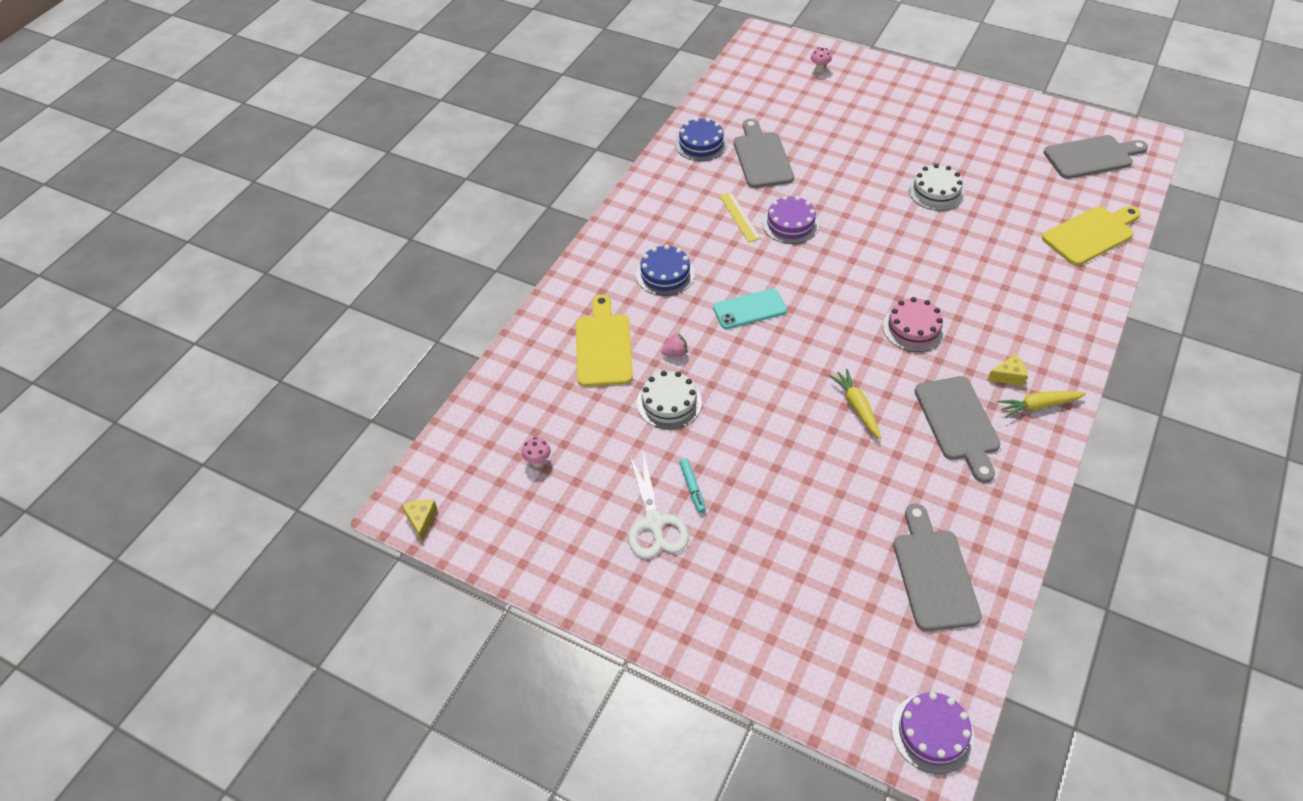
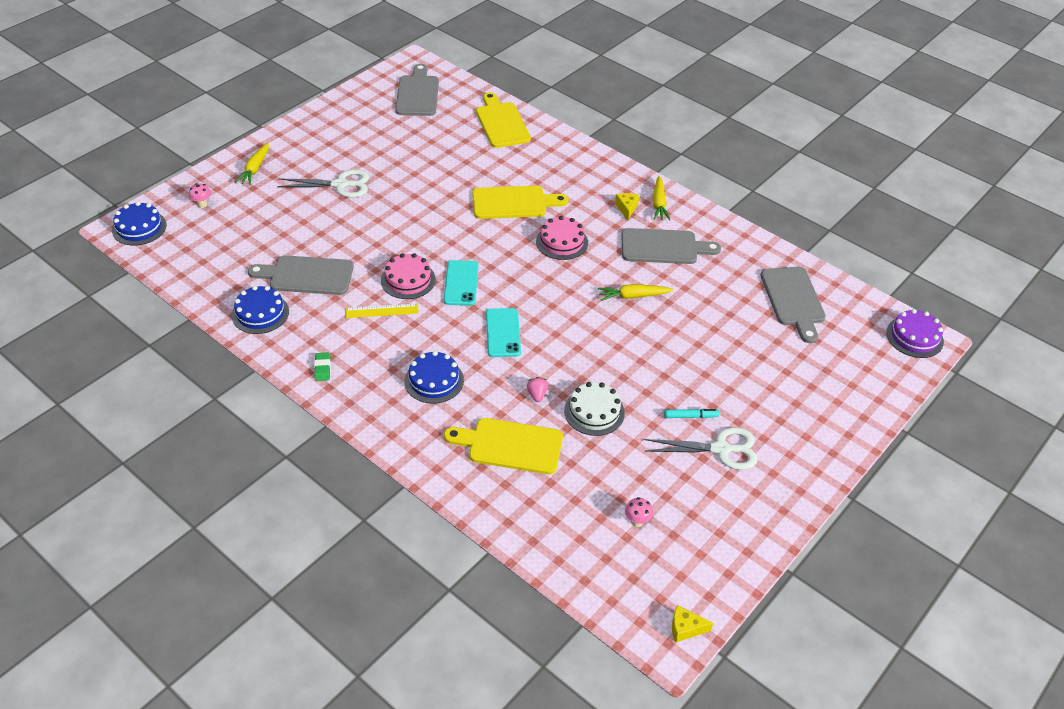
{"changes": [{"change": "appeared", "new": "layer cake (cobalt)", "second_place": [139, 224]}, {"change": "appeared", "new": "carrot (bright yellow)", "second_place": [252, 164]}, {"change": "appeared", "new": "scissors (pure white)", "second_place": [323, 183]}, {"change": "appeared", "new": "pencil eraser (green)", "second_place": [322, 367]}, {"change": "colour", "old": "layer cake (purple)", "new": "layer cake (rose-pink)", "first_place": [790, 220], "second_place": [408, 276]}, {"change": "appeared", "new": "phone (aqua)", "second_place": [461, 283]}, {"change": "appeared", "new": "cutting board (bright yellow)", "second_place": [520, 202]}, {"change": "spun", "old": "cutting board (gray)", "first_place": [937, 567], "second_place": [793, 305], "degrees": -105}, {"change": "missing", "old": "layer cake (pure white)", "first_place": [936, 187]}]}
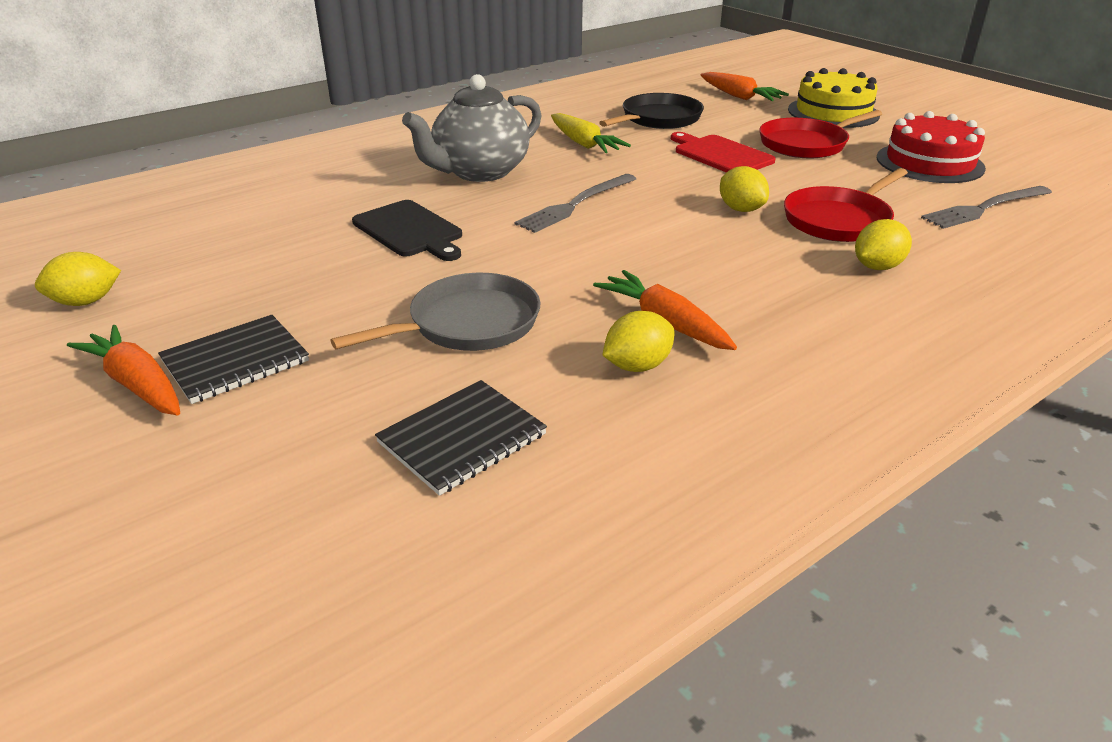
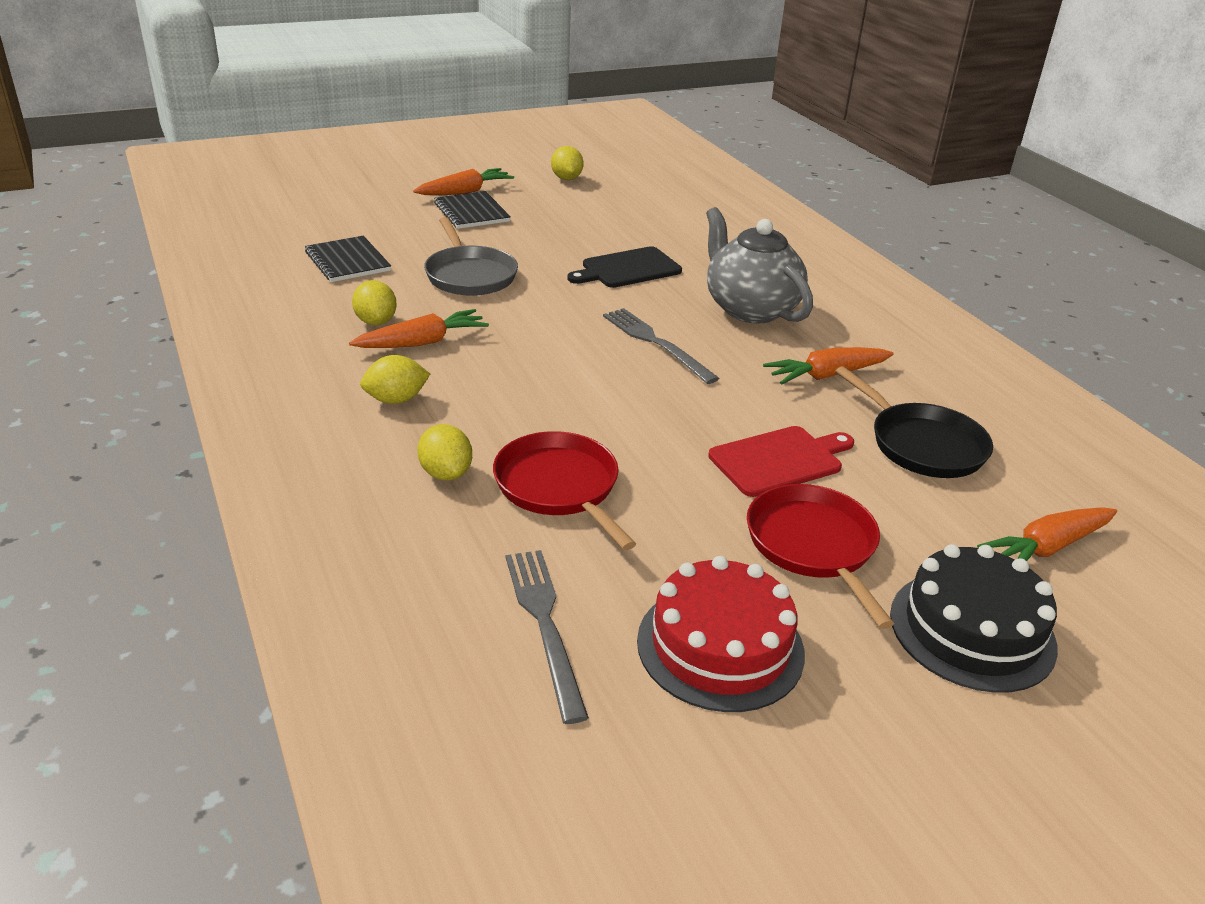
{"changes": [{"change": "relocated", "old": "toy lemon (bright yellow)", "first_place": [744, 189], "second_place": [395, 379]}, {"change": "colour", "old": "carrot (bright yellow)", "new": "carrot (orange-coloured)", "first_place": [591, 133], "second_place": [828, 366]}, {"change": "colour", "old": "layer cake (bright yellow)", "new": "layer cake (jet-black)", "first_place": [834, 98], "second_place": [974, 618]}]}
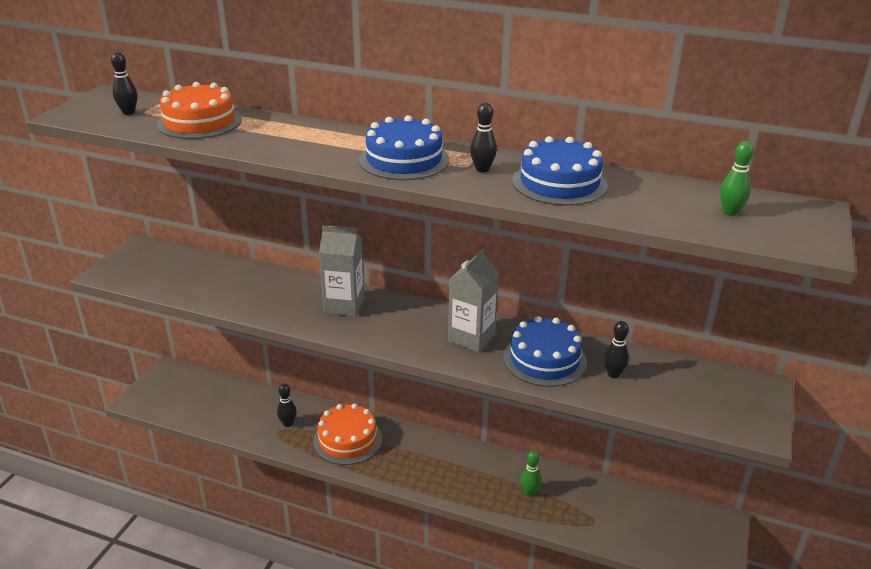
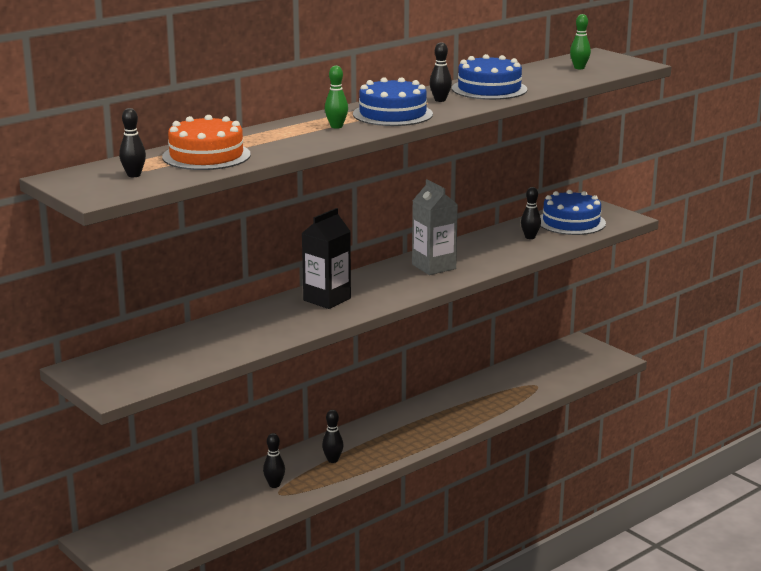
{"changes": [{"change": "colour", "old": "juice carton (gray)", "new": "juice carton (jet-black)", "first_place": [341, 271], "second_place": [326, 258]}, {"change": "exchanged", "old": "layer cake (orange-coloured)", "new": "tenpin (jet-black)", "first_place": [347, 434], "second_place": [332, 436]}, {"change": "relocated", "old": "tenpin (green)", "first_place": [531, 474], "second_place": [336, 97]}, {"change": "relocated", "old": "layer cake (cobalt)", "first_place": [545, 351], "second_place": [573, 212]}]}
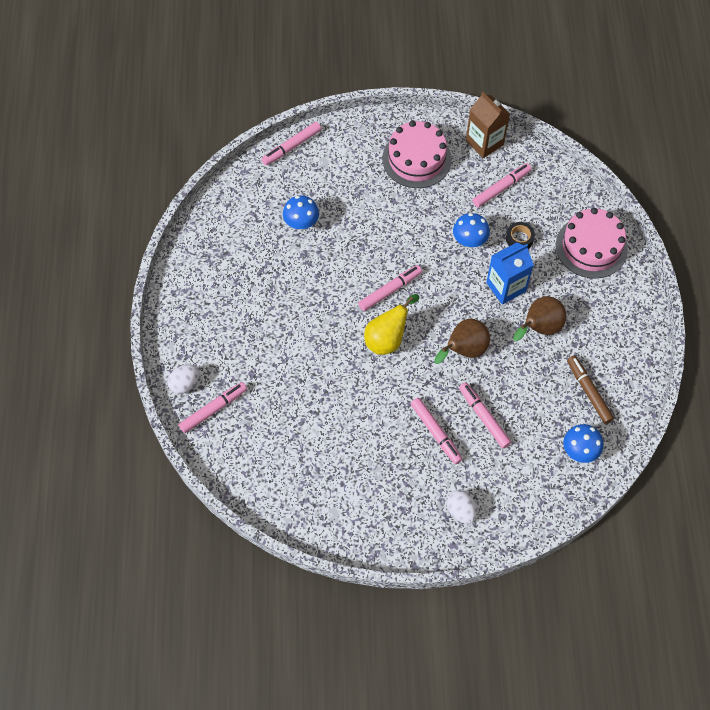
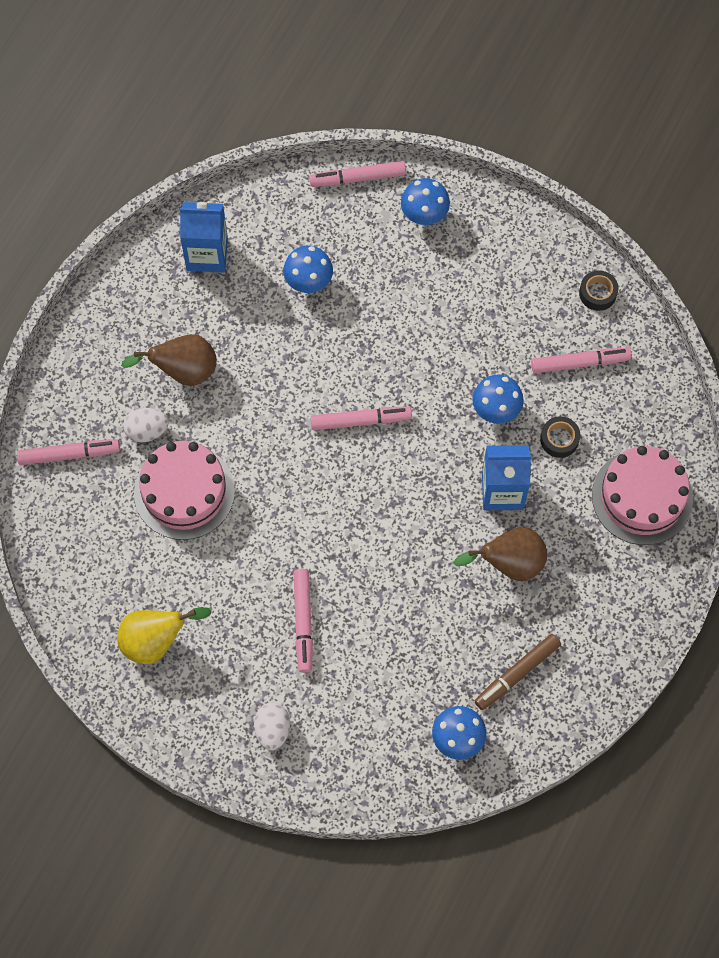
{"changes": [{"change": "relocated", "old": "pear fruit (bright yellow)", "first_place": [391, 324], "second_place": [164, 635]}, {"change": "relocated", "old": "pear fruit (dark brown)", "first_place": [462, 341], "second_place": [169, 360]}, {"change": "relocated", "old": "egg shape (pure white)", "first_place": [183, 379], "second_place": [146, 425]}, {"change": "relocated", "old": "layer cake (rose-pink)", "first_place": [416, 154], "second_place": [184, 490]}, {"change": "appeared", "new": "juice carton (cobalt)", "second_place": [204, 237]}, {"change": "appeared", "new": "fungus (cobalt)", "second_place": [425, 201]}, {"change": "spun", "old": "felt pen (dark brown)", "first_place": [590, 390], "second_place": [518, 672], "degrees": -135}, {"change": "exchanged", "old": "juice carton (dark brown)", "new": "sticky tape (jet-black)", "first_place": [488, 125], "second_place": [598, 290]}, {"change": "missing", "old": "felt pen (rose-pink)", "first_place": [485, 415]}]}
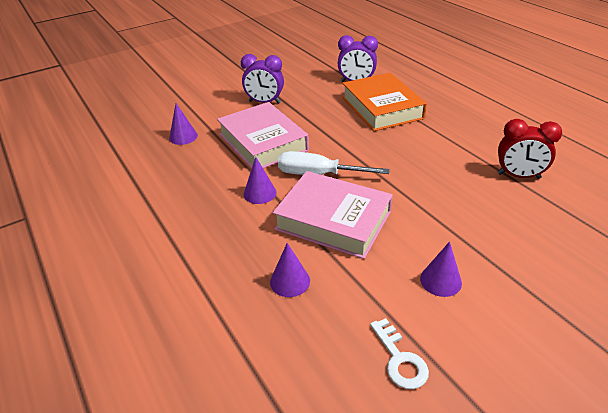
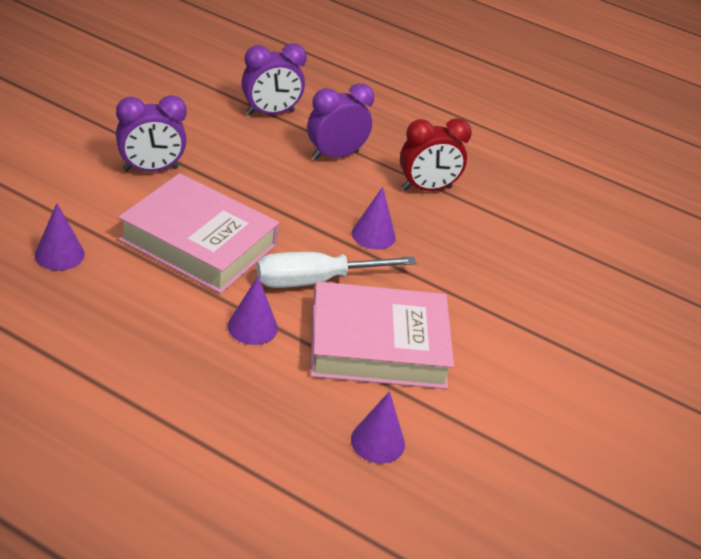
{"changes": [{"change": "exchanged", "old": "hardcover (orange-coloured)", "new": "clock (purple)", "first_place": [384, 102], "second_place": [340, 121]}, {"change": "relocated", "old": "cone shape (purple)", "first_place": [441, 269], "second_place": [374, 218]}, {"change": "relocated", "old": "clock (scarlet)", "first_place": [530, 149], "second_place": [436, 154]}, {"change": "missing", "old": "key (pure white)", "first_place": [399, 353]}]}
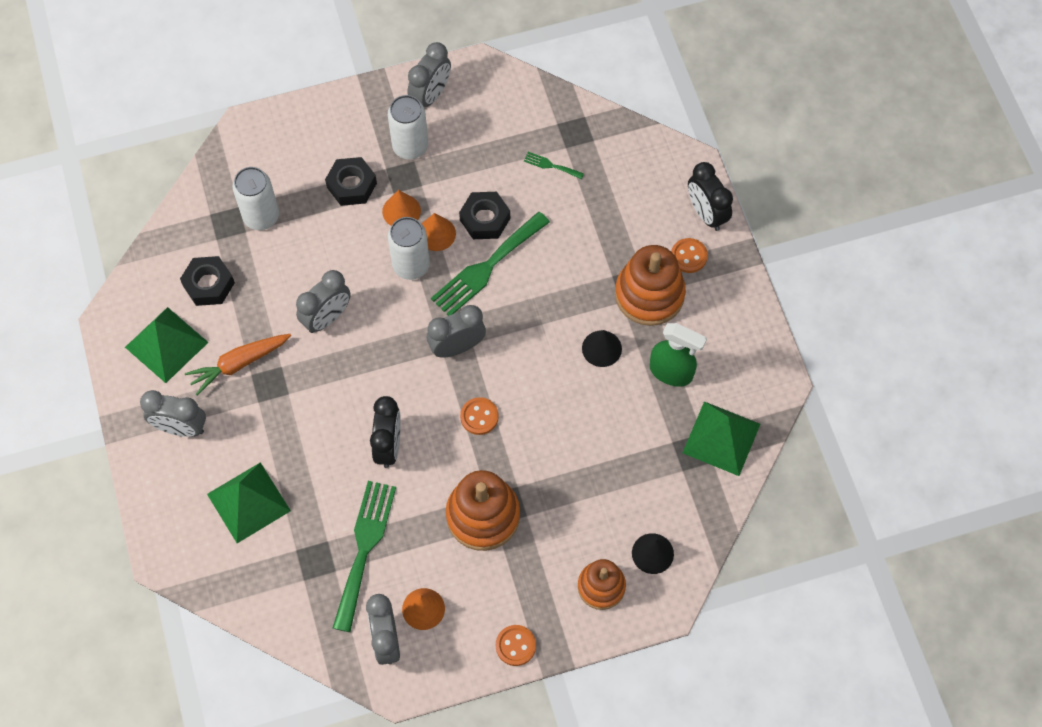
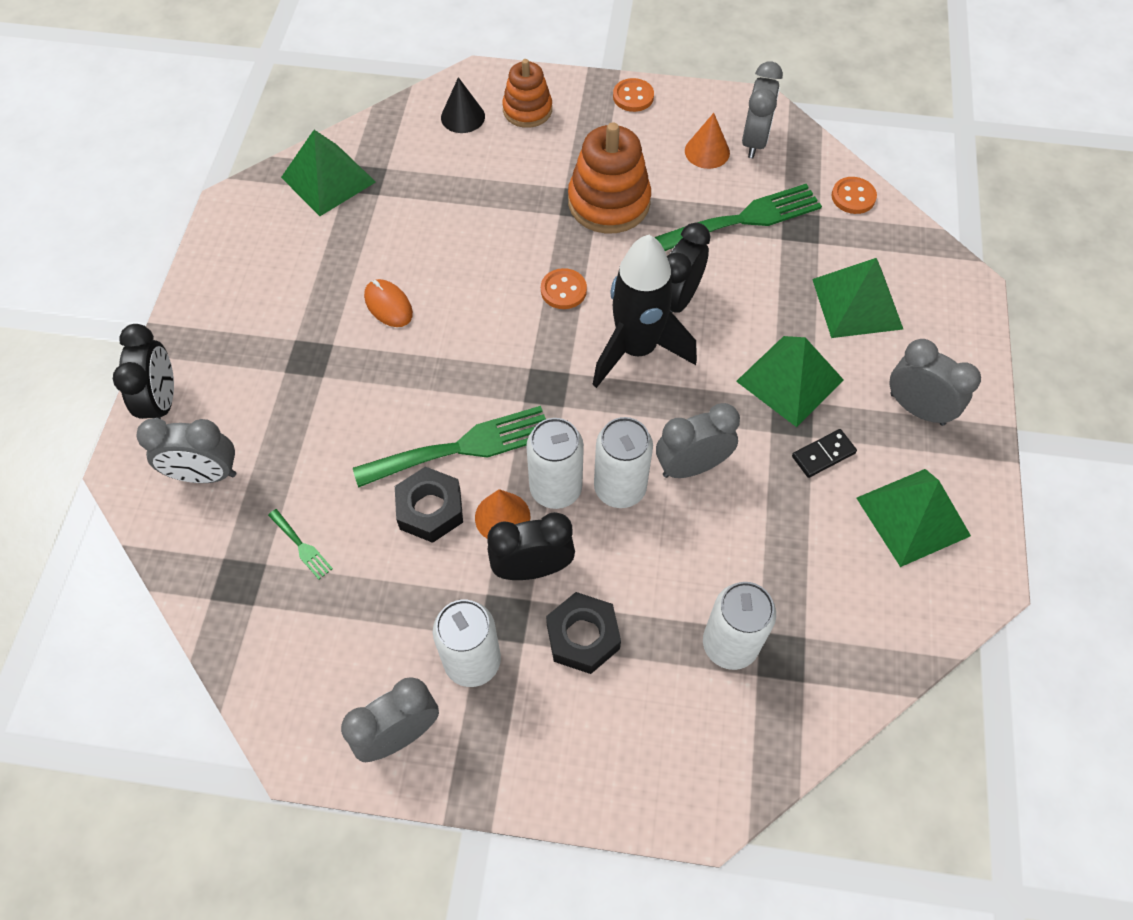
{"changes": [{"change": "relocated", "old": "clock (gray)", "first_place": [456, 331], "second_place": [186, 450]}, {"change": "exchanged", "old": "cone shape (jet-black)", "new": "computer mouse (orange-coloured)", "first_place": [602, 348], "second_place": [388, 303]}, {"change": "exchanged", "old": "cone shape (orange-coloured)", "new": "clock (jet-black)", "first_place": [401, 208], "second_place": [531, 546]}, {"change": "appeared", "new": "rocket (jet-black)", "second_place": [644, 311]}, {"change": "appeared", "new": "can (pure white)", "second_place": [623, 462]}, {"change": "spun", "old": "table fork (green)", "first_place": [364, 556], "second_place": [738, 217], "degrees": -150}, {"change": "appeared", "new": "pyramid shape (green)", "second_place": [790, 381]}, {"change": "exchanged", "old": "carrot (orange-coloured)", "new": "domino tile (jet-black)", "first_place": [238, 364], "second_place": [824, 453]}, {"change": "relocated", "old": "shirt button (orange-coloured)", "first_place": [689, 255], "second_place": [854, 195]}, {"change": "missing", "old": "nut (jet-black)", "first_place": [207, 281]}, {"change": "missing", "old": "stacking toy (orange-coloured)", "first_place": [650, 285]}, {"change": "missing", "old": "spray bottle (green)", "first_place": [678, 355]}]}
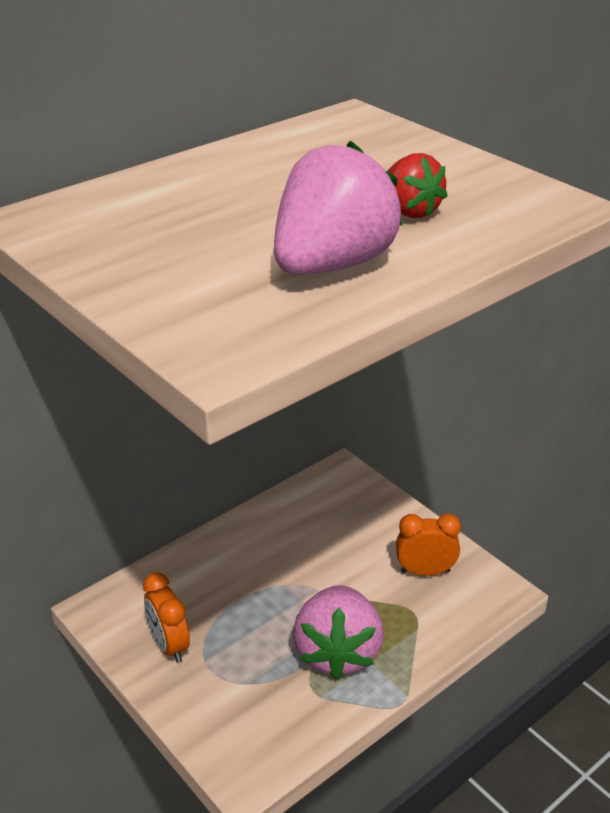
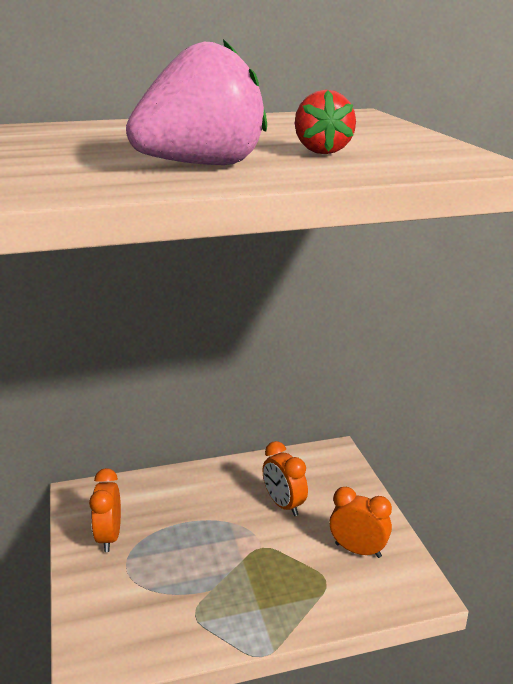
{"changes": [{"change": "appeared", "new": "clock (orange-coloured)", "second_place": [285, 478]}, {"change": "missing", "old": "strawberry (rose-pink)", "first_place": [338, 632]}]}
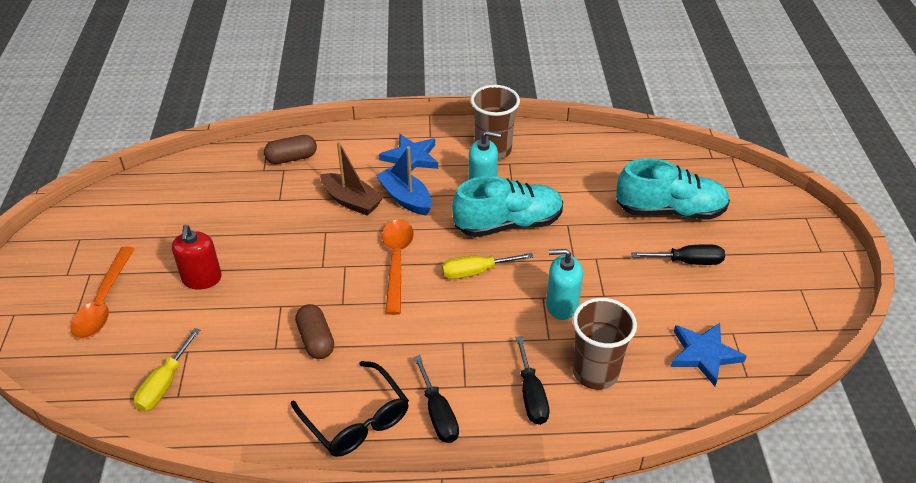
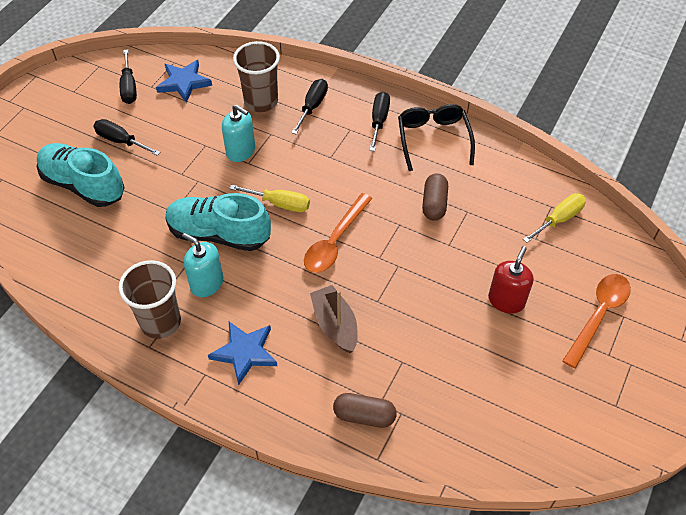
{"changes": [{"change": "appeared", "new": "hand screwdriver (jet-black)", "second_place": [128, 76]}, {"change": "missing", "old": "sailboat (cobalt)", "first_place": [404, 181]}]}
